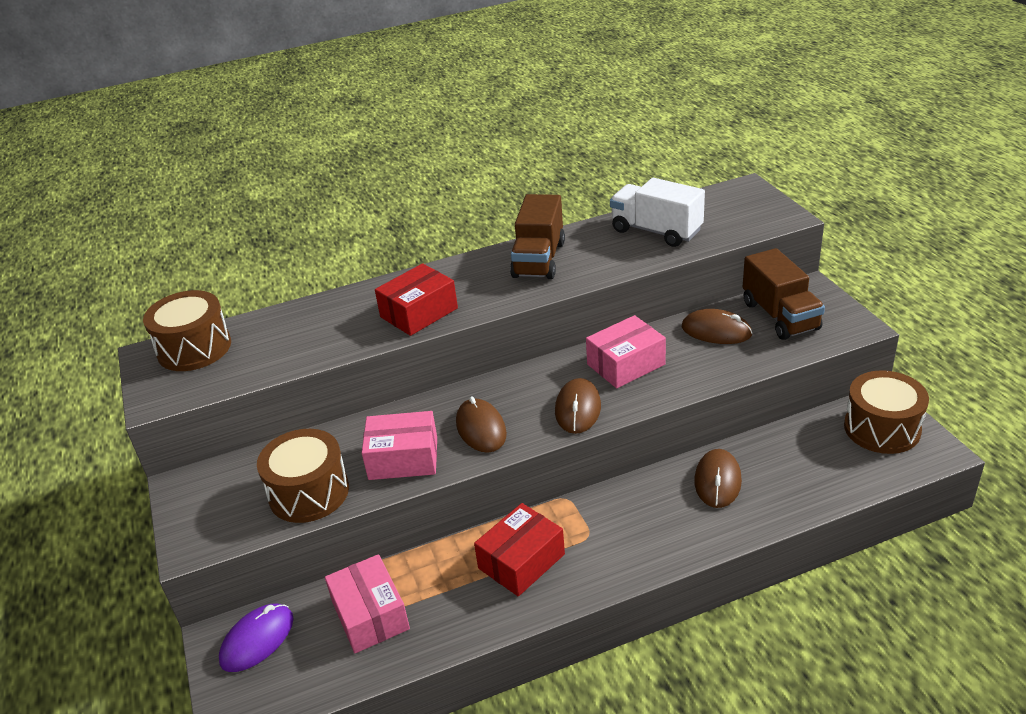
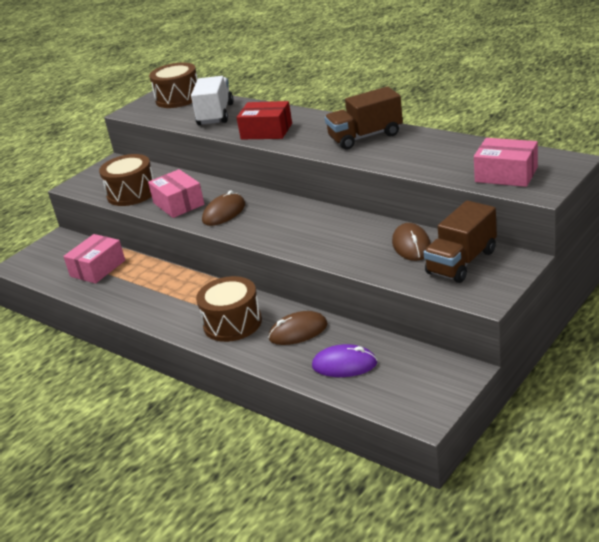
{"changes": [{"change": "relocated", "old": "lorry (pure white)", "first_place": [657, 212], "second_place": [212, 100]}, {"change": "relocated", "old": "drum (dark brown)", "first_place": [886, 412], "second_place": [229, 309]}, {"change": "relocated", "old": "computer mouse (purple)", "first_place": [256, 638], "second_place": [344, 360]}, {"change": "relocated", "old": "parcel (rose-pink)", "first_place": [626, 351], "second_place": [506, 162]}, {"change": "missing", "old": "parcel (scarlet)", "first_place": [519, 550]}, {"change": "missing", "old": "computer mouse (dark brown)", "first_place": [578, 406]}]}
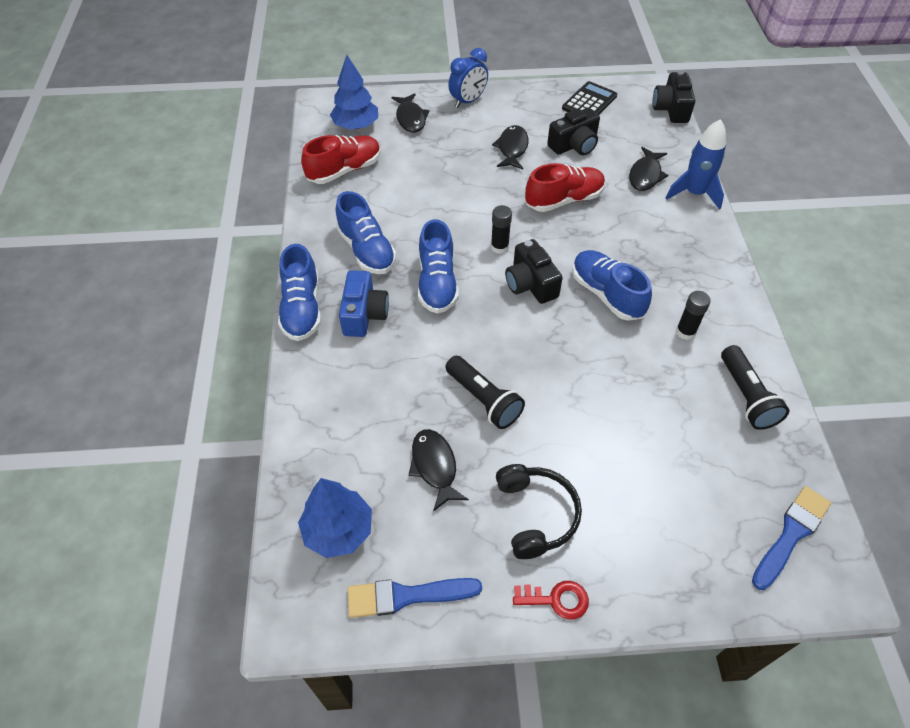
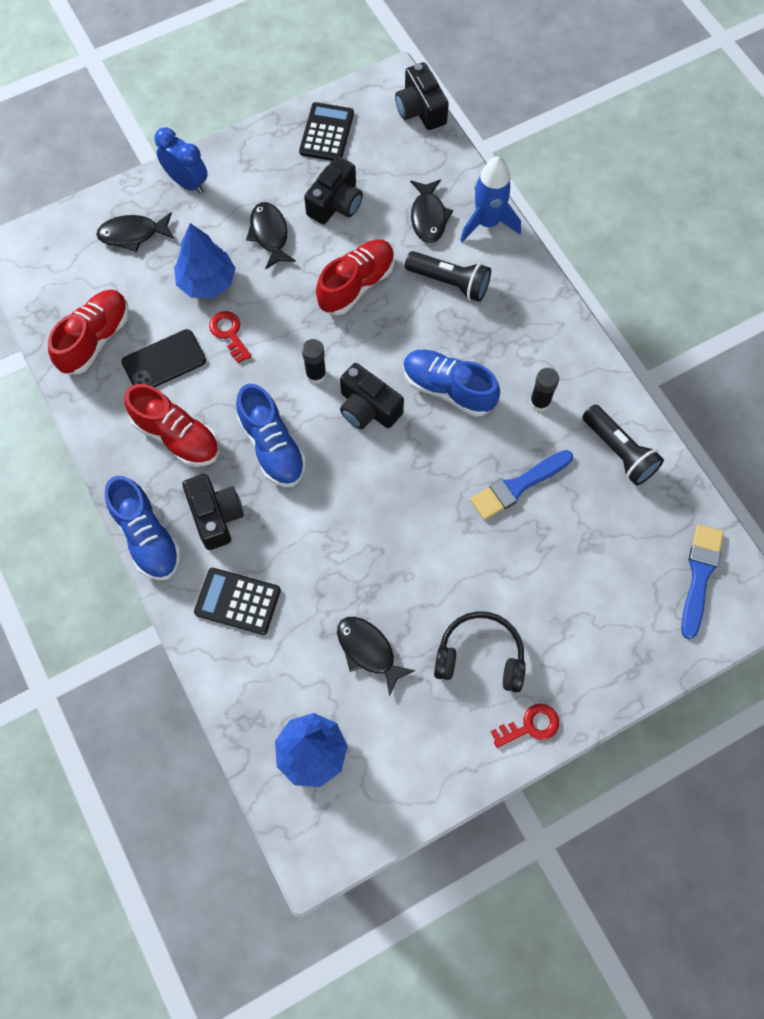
{"changes": [{"change": "spun", "old": "fish (jet-black)", "first_place": [411, 112], "second_place": [135, 232], "degrees": 120}, {"change": "appeared", "new": "phone (jet-black)", "second_place": [164, 358]}, {"change": "colour", "old": "shoe (cobalt)", "new": "shoe (scarlet)", "first_place": [366, 232], "second_place": [171, 425]}, {"change": "spun", "old": "clock (cobalt)", "first_place": [468, 78], "second_place": [181, 160], "degrees": -75}, {"change": "relocated", "old": "fir tree (cobalt)", "first_place": [354, 92], "second_place": [205, 260]}, {"change": "colour", "old": "photo camera (cobalt)", "new": "photo camera (jet-black)", "first_place": [364, 303], "second_place": [213, 512]}, {"change": "appeared", "new": "calculator (jet-black)", "second_place": [237, 601]}, {"change": "appeared", "new": "key (scarlet)", "second_place": [230, 337]}, {"change": "relocated", "old": "torch (jet-black)", "first_place": [485, 392], "second_place": [448, 276]}, {"change": "spun", "old": "headphones (jet-black)", "first_place": [539, 511], "second_place": [480, 652], "degrees": -45}, {"change": "relocated", "old": "paint brush (cobalt)", "first_place": [415, 598], "second_place": [521, 485]}]}
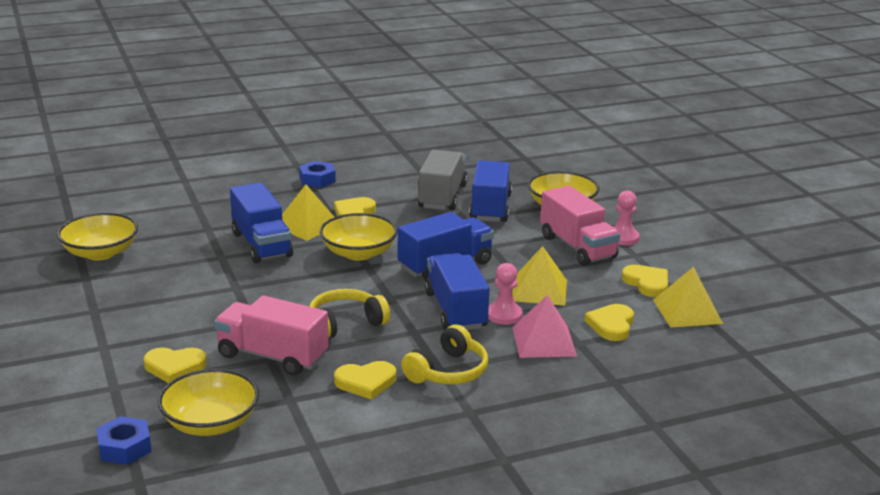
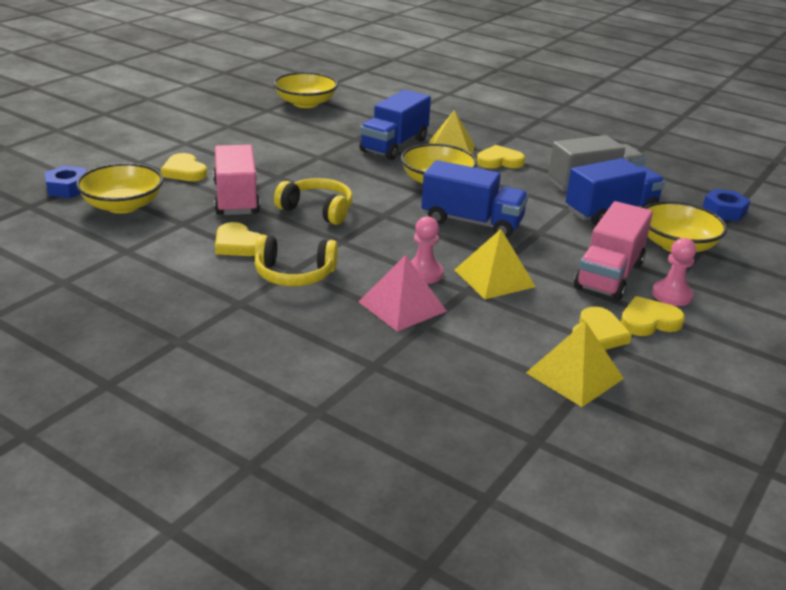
{"changes": [{"change": "relocated", "old": "love heart (bright yellow)", "first_place": [609, 322], "second_place": [653, 316]}, {"change": "relocated", "old": "nut (cobalt)", "first_place": [317, 174], "second_place": [726, 205]}, {"change": "missing", "old": "lorry (cobalt)", "first_place": [457, 291]}]}
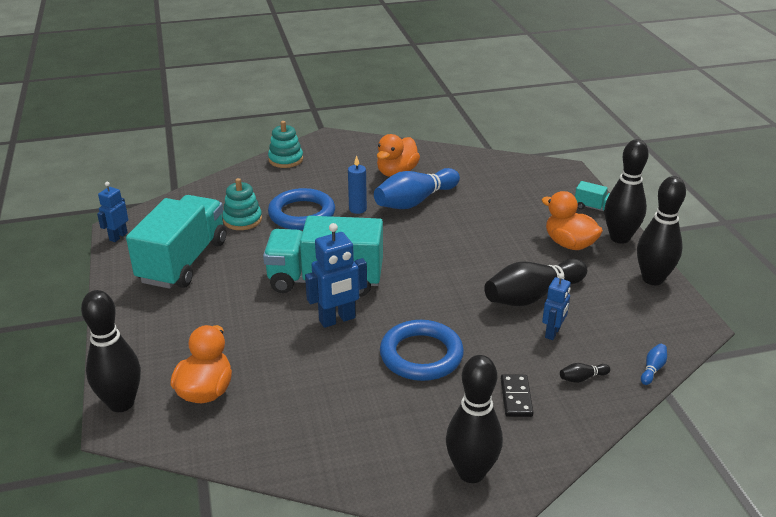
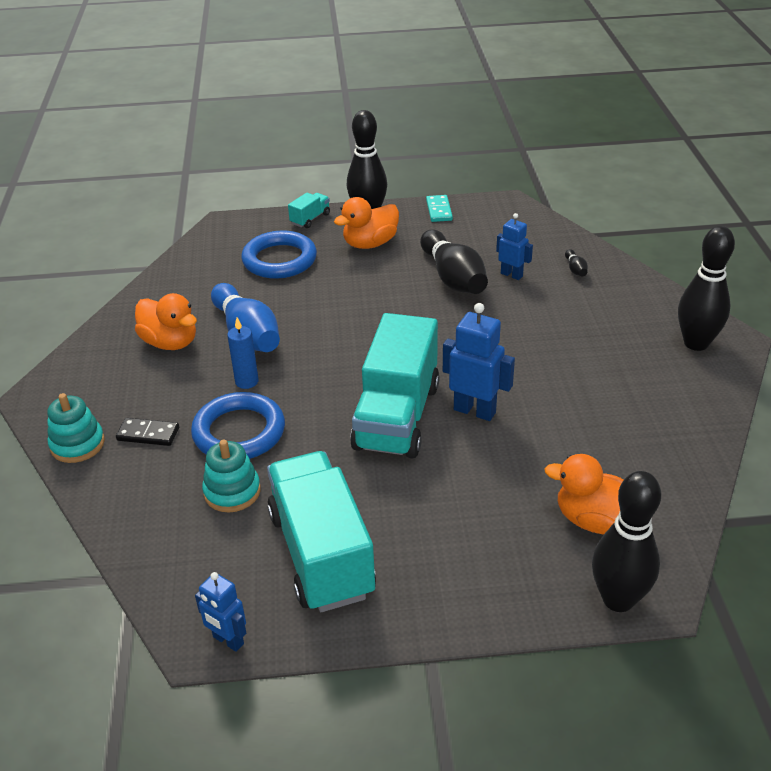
{"changes": [{"change": "relocated", "old": "domino tile (jet-black)", "first_place": [517, 395], "second_place": [147, 432]}, {"change": "relocated", "old": "hoop (cobalt)", "first_place": [422, 350], "second_place": [279, 255]}, {"change": "spun", "old": "lorry (aqua)", "first_place": [176, 242], "second_place": [321, 531], "degrees": 45}, {"change": "exchanged", "old": "tenpin (jet-black)", "new": "domino tile (aqua)", "first_place": [661, 230], "second_place": [439, 208]}, {"change": "spun", "old": "robot figure (cobalt)", "first_place": [336, 275], "second_place": [479, 362], "degrees": -45}, {"change": "missing", "old": "tenpin (cobalt)", "first_place": [654, 364]}]}
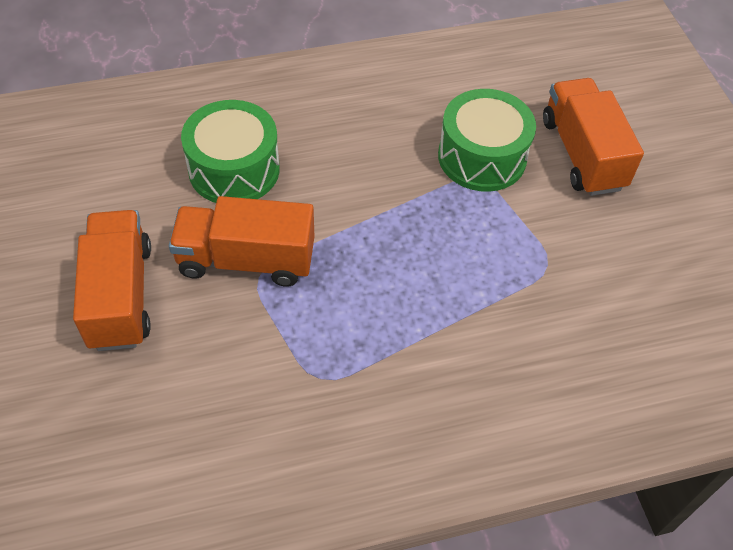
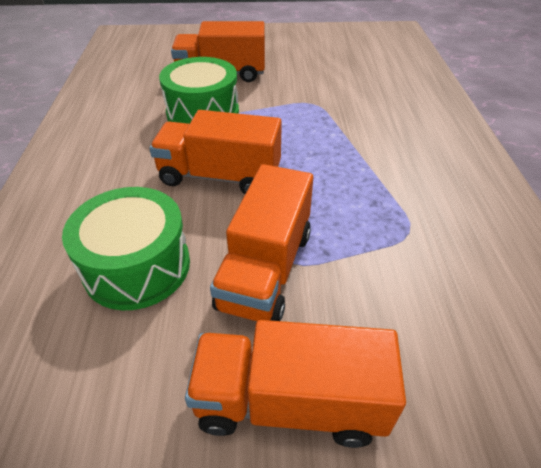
{"changes": [{"change": "appeared", "new": "lorry (orange-coloured)", "second_place": [215, 152]}]}
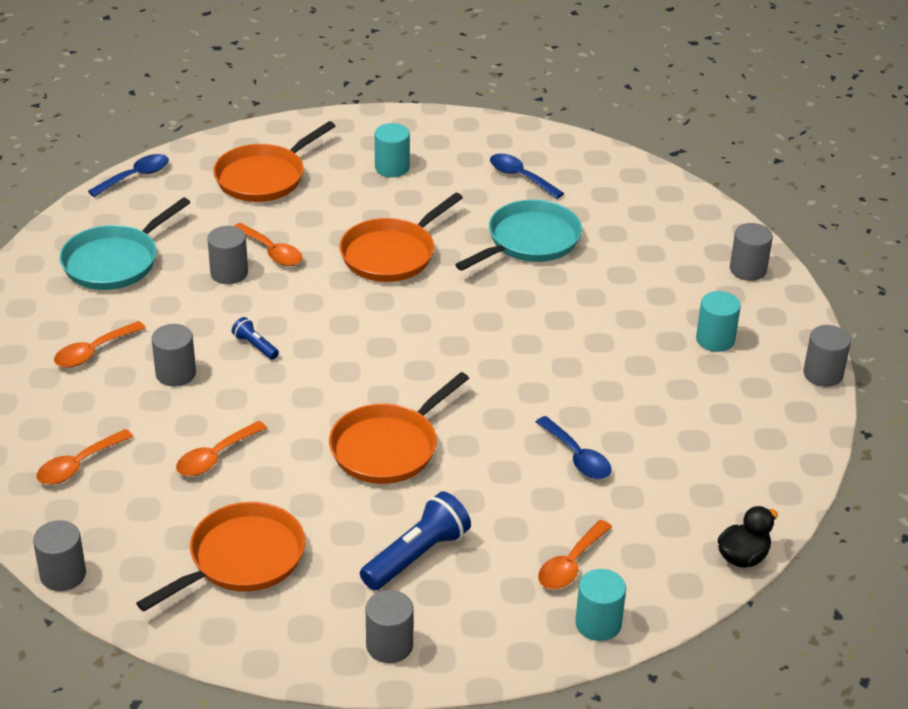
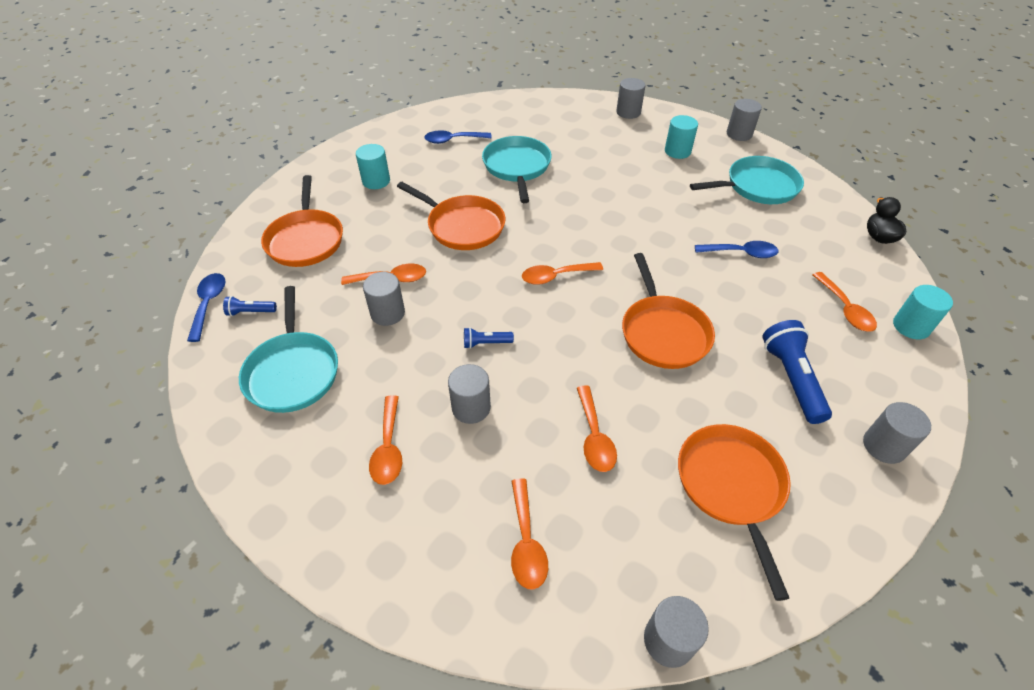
{"changes": [{"change": "appeared", "new": "torch (cobalt)", "second_place": [250, 306]}, {"change": "spun", "old": "frying pan (orange-coloured)", "first_place": [401, 237], "second_place": [451, 216], "degrees": -45}, {"change": "appeared", "new": "teaspoon (orange-coloured)", "second_place": [562, 273]}, {"change": "appeared", "new": "frying pan (aqua)", "second_place": [747, 180]}]}
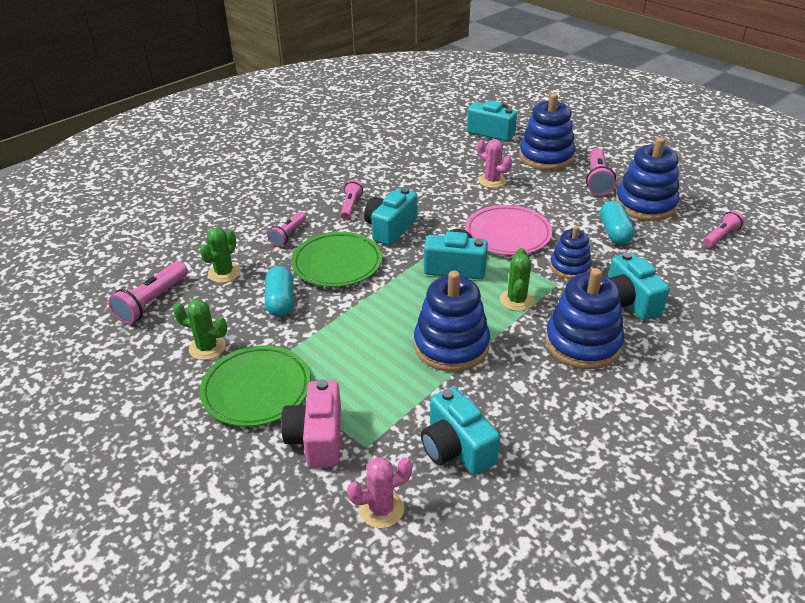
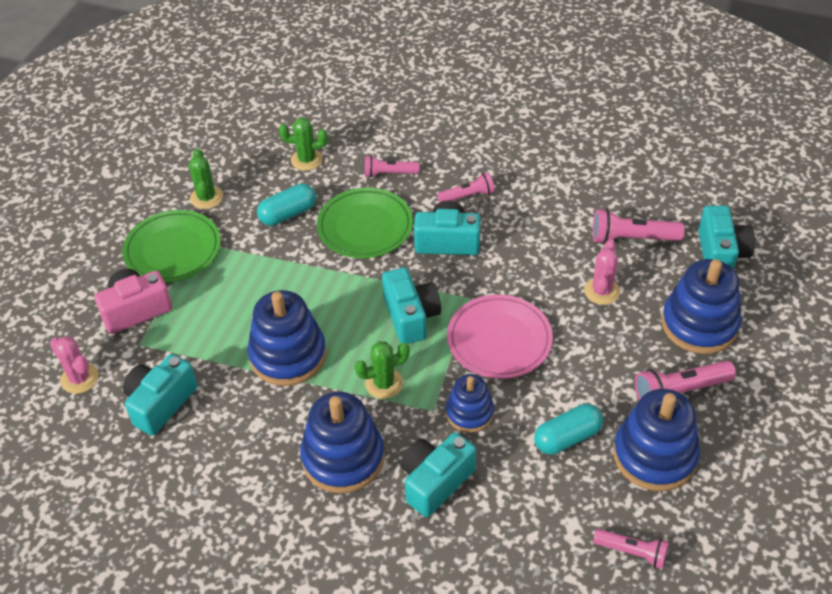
{"changes": [{"change": "relocated", "old": "torch (rose-pink)", "first_place": [148, 292], "second_place": [638, 226]}]}
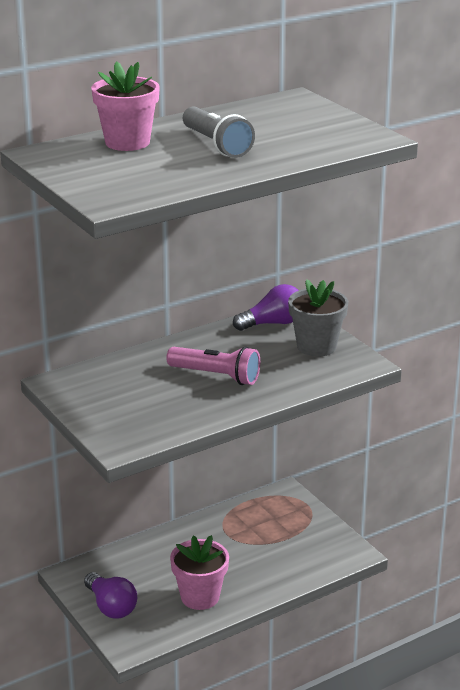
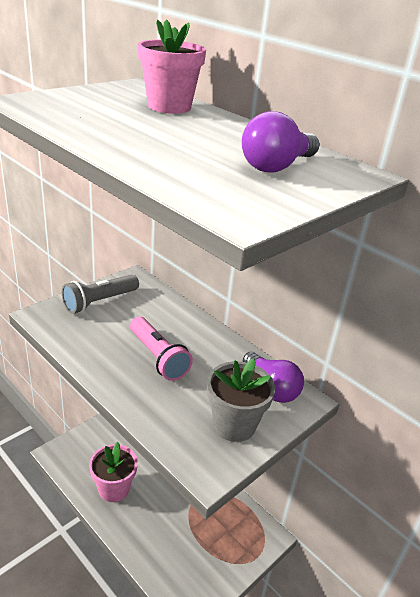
{"changes": [{"change": "relocated", "old": "torch (gray)", "first_place": [219, 132], "second_place": [100, 294]}, {"change": "spun", "old": "torch (rose-pink)", "first_place": [213, 365], "second_place": [161, 349], "degrees": -45}, {"change": "relocated", "old": "lightbulb (purple)", "first_place": [110, 595], "second_place": [281, 141]}]}
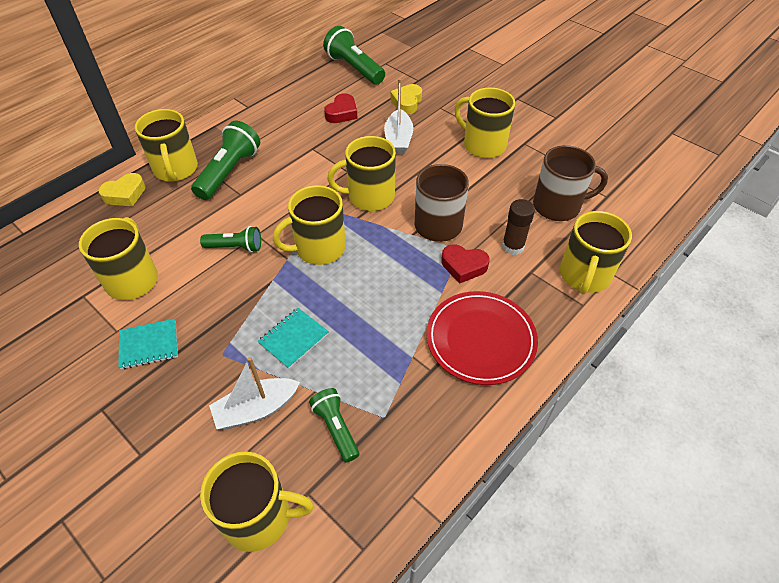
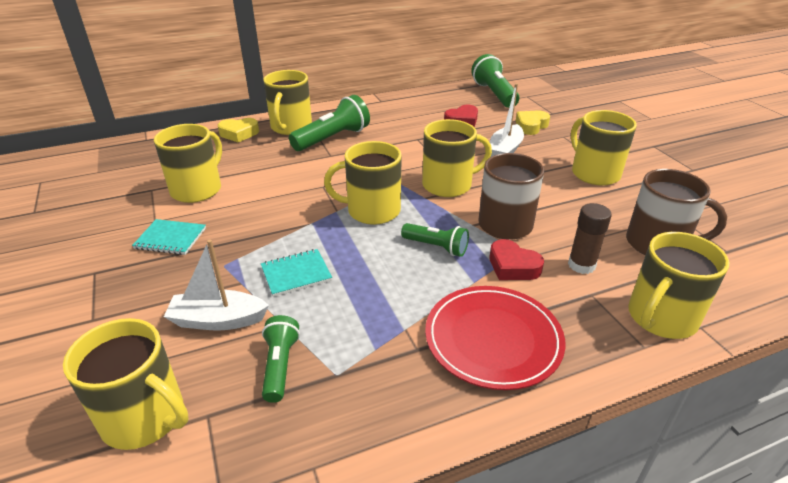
{"changes": [{"change": "relocated", "old": "torch (green)", "first_place": [230, 239], "second_place": [435, 240]}, {"change": "spun", "old": "tea mug (bright yellow)", "first_place": [361, 173], "second_place": [457, 158], "degrees": 150}]}
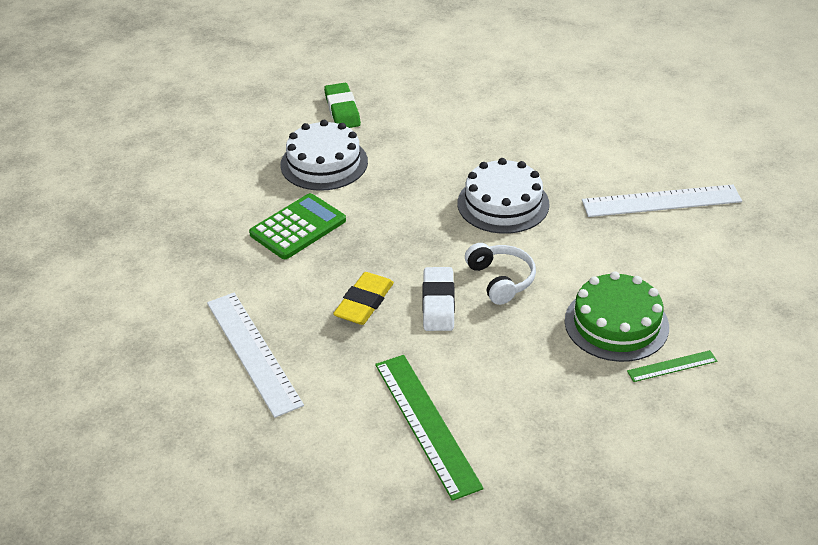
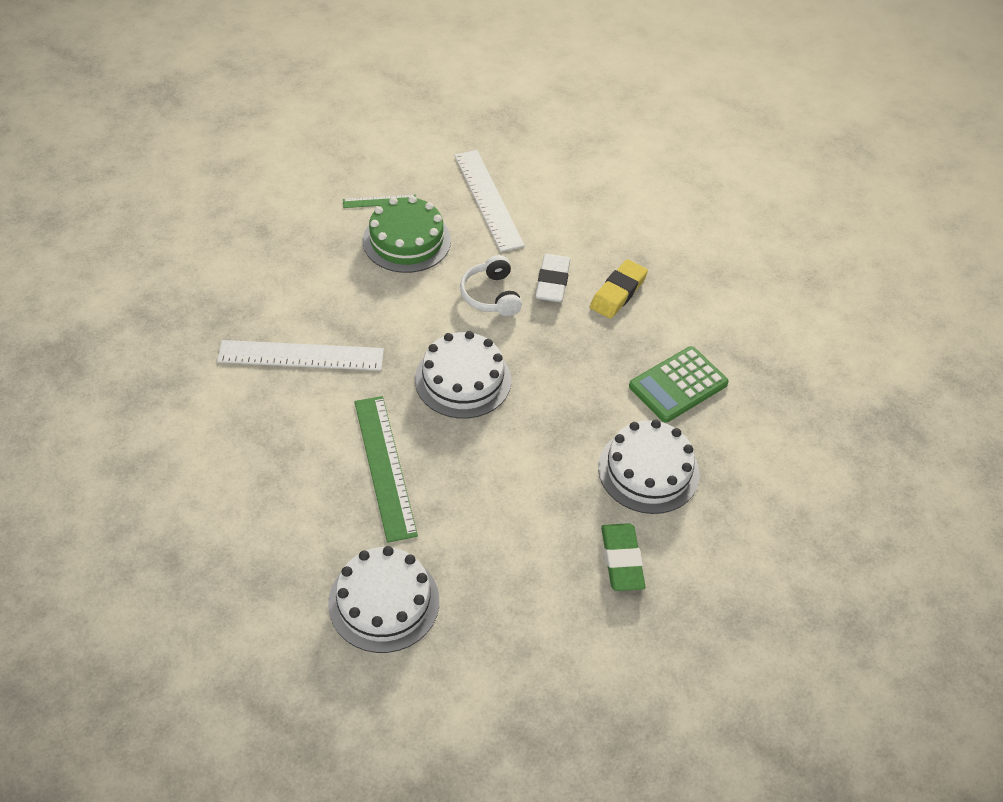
{"changes": [{"change": "appeared", "new": "layer cake (pure white)", "second_place": [383, 599]}, {"change": "relocated", "old": "ruler (green)", "first_place": [429, 428], "second_place": [386, 469]}, {"change": "relocated", "old": "ruler (pure white)", "first_place": [255, 355], "second_place": [489, 201]}]}
